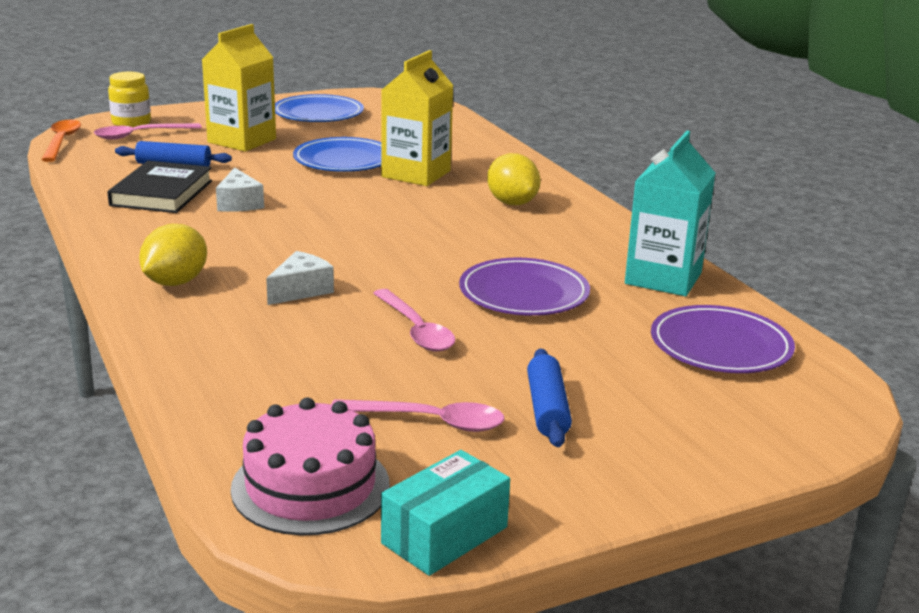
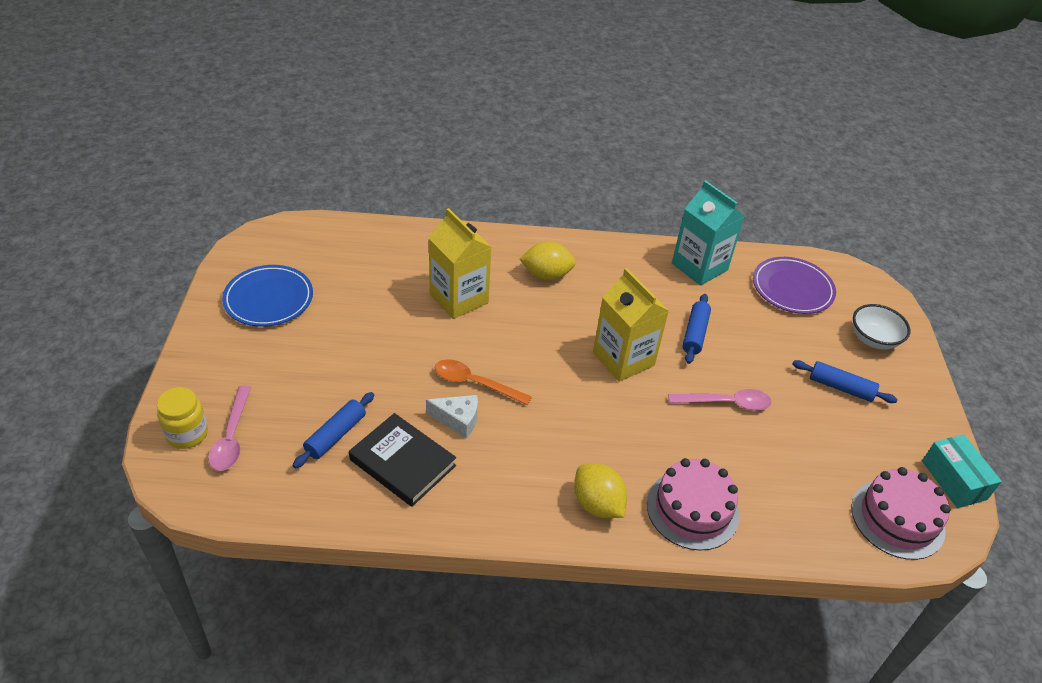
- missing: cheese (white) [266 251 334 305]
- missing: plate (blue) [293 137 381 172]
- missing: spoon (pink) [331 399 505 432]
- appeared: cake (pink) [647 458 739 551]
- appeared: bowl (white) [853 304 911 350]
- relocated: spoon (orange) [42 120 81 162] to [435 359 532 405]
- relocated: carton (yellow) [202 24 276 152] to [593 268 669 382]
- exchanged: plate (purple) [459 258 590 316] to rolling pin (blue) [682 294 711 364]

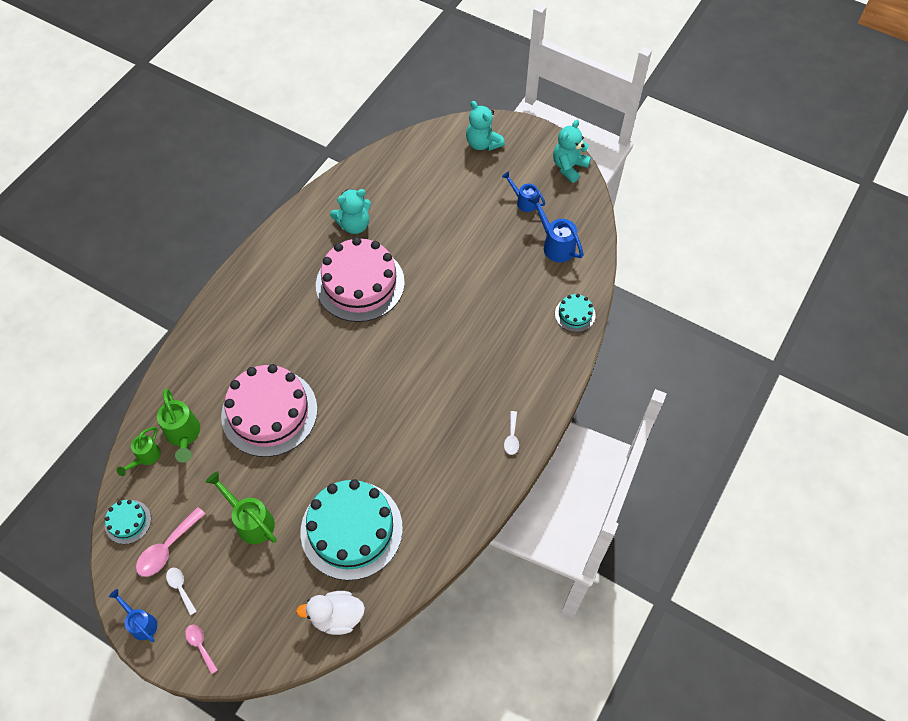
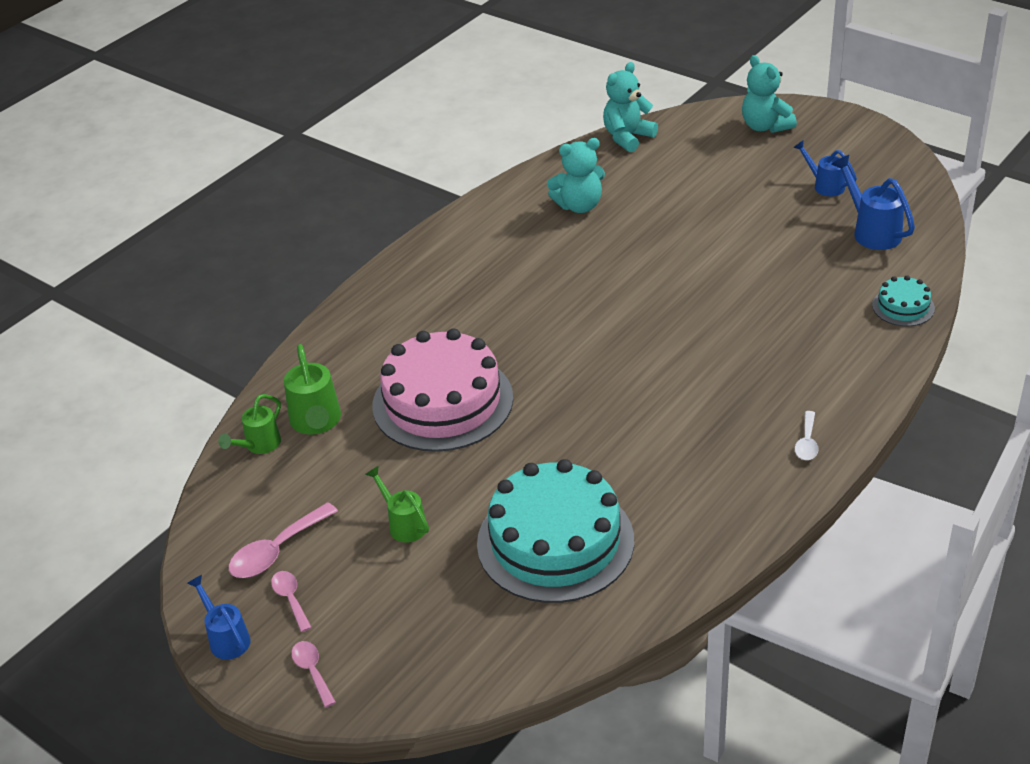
- missing: cake (turquoise) [105 500 151 544]
- missing: duck (white) [296 591 365 635]
- missing: cake (pink) [316 237 405 322]
- relocated: teddy bear (turquoise) [553 120 591 183] to [603 62 658 152]
- colour: spoon (white) [166 568 197 615] to spoon (pink) [271 571 312 632]
- size: watering can (green) [206 471 277 544] = [366 466 429 543] x0.66

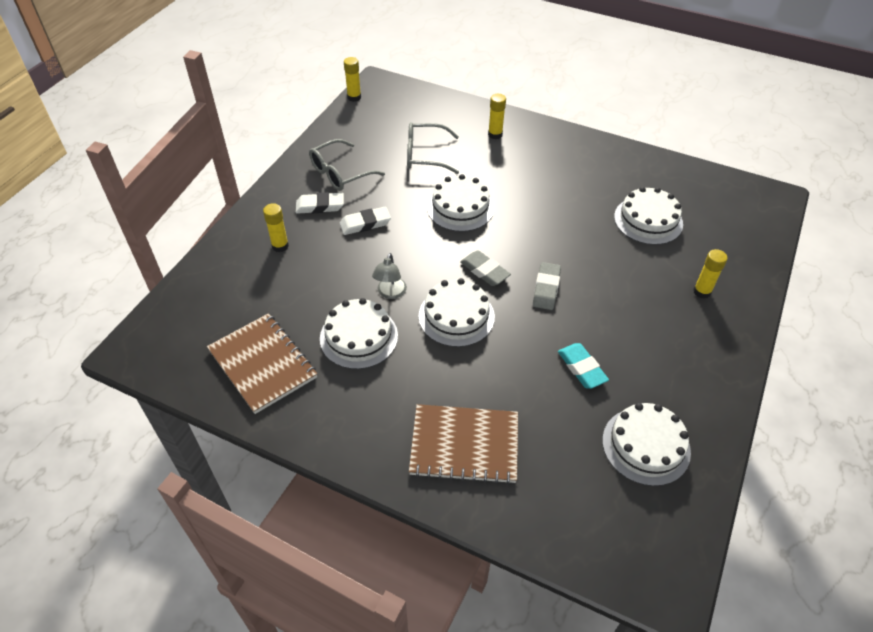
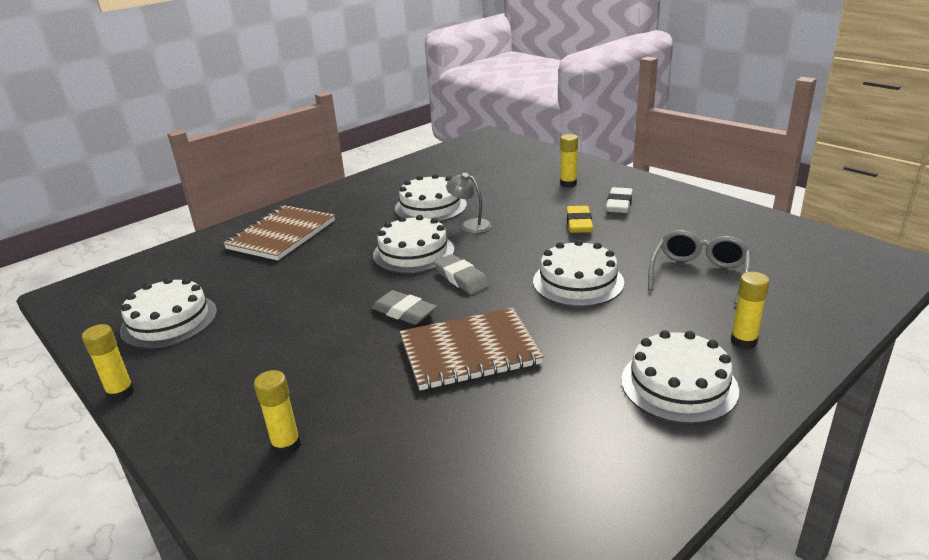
- missing: glasses (grey) [309 139 385 191]
- missing: eraser (turquoise) [558 343 609 389]
- relocated: notebook (brown) [207 313 317 414] to [400 308 544 390]
- relocated: glue stick (yellow) [344 57 361 102] to [82 324 134 402]
- relocated: cake (white) [614 187 683 245] to [621 330 739 424]
- colour: eraser (white) [340 207 391 235] to eraser (yellow) [566 206 593 233]
- spun: eraser (grey) [460 250 511 286] = [434 254 490 295] 75 degrees clockwise

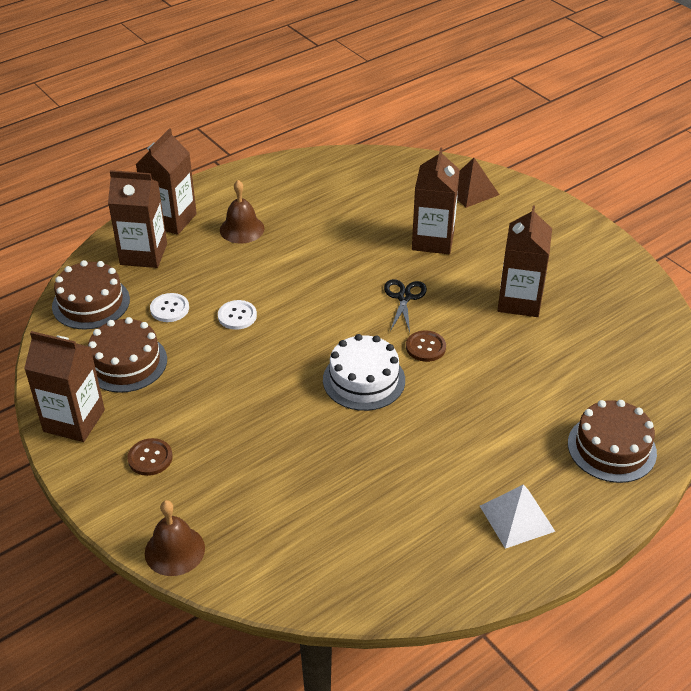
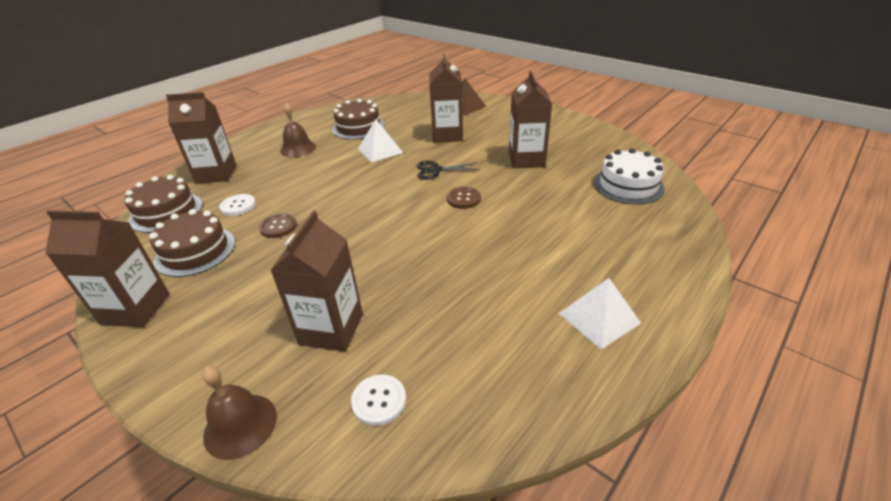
- appeared: pyramid (white) [358 119 403 163]
- relocated: button (brown) [127 438 173 476] to [259 213 297 238]
- relocated: carton (brown) [136 128 197 235] to [270 211 363 352]
- relocated: button (white) [218 300 257 330] to [351 375 406 426]
- relocated: cake (white) [323 334 405 411] to [594 148 665 205]
- relocated: cake (brown) [568 400 657 483] to [332 99 385 140]
- spun: scissors (black) [384 279 427 332] = [417 161 480 180] 90 degrees counterclockwise

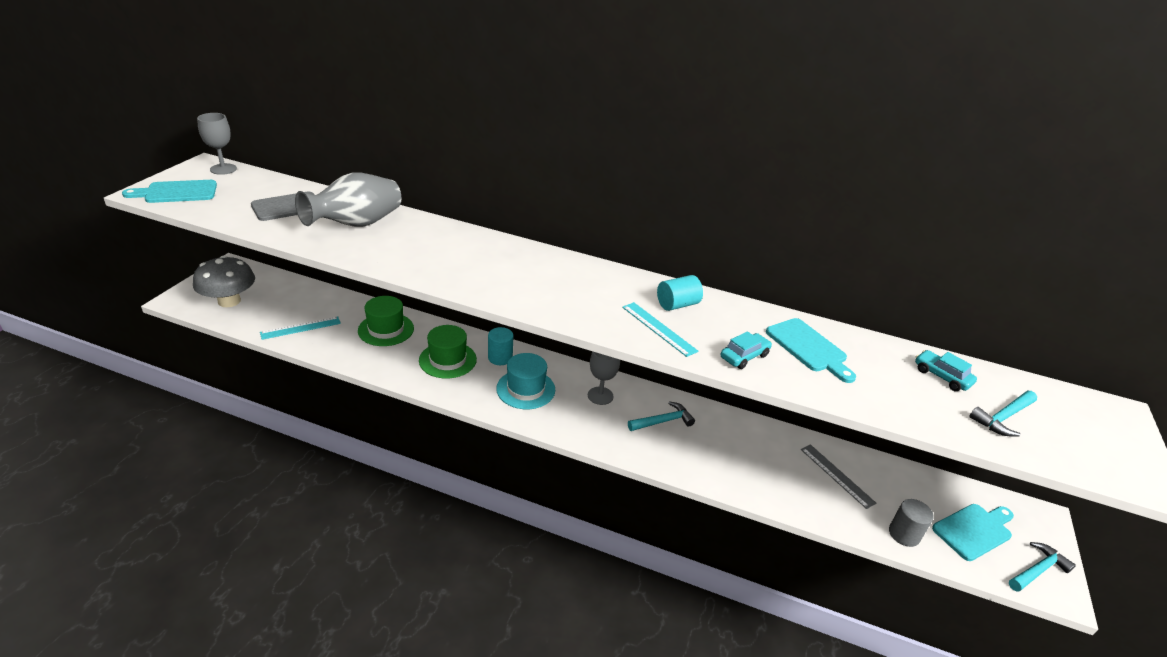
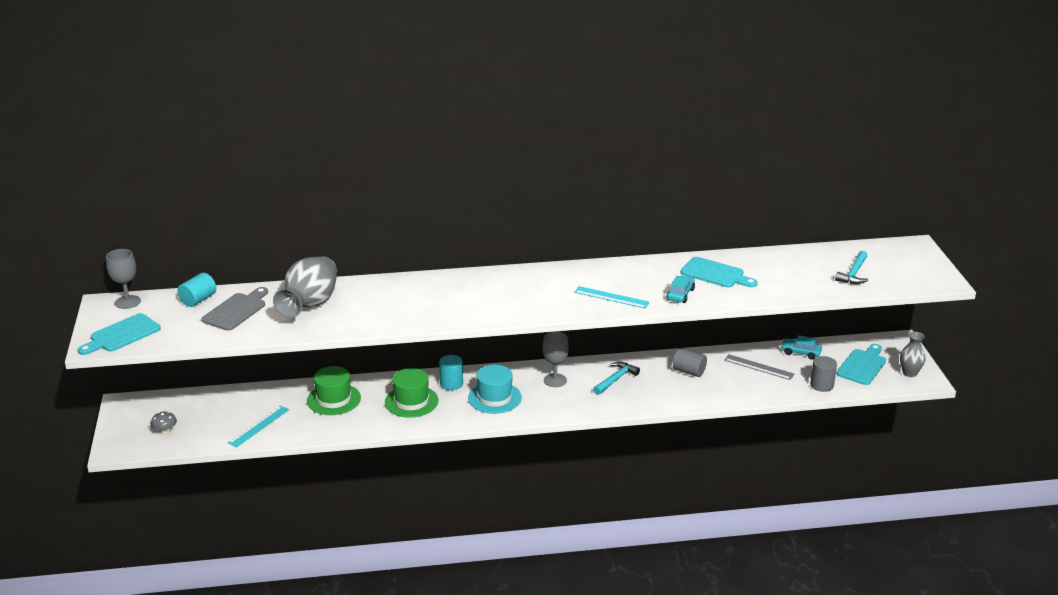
- appeared: cylinder (grey) [673 348 707 377]
- relocated: cylinder (turquoise) [657 275 703 311] to [177 273 216 307]
- relocated: car (turquoise) [915 350 977 391] to [781 335 822 360]
- exchanged: hammer (turquoise) [1009 542 1076 592] to vase (grey) [900 332 925 377]
- size: mushroom (grey) [193 255 255 307] = [151 411 177 434] x0.44

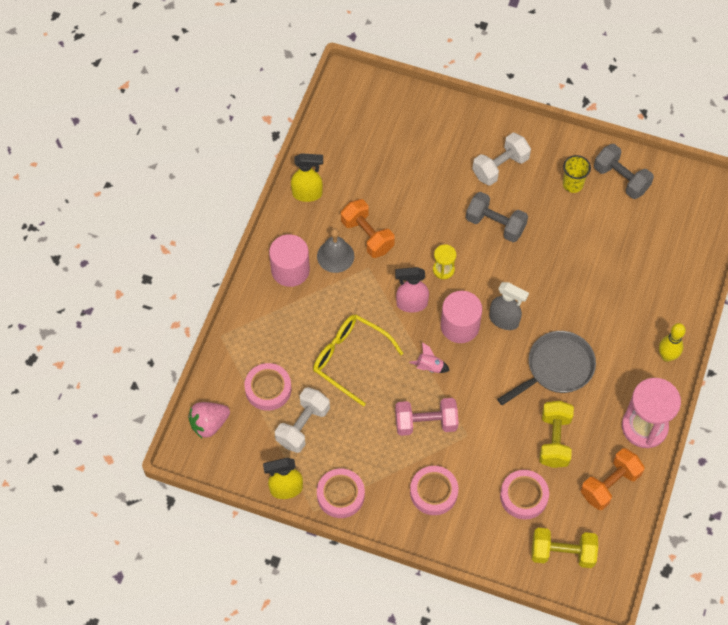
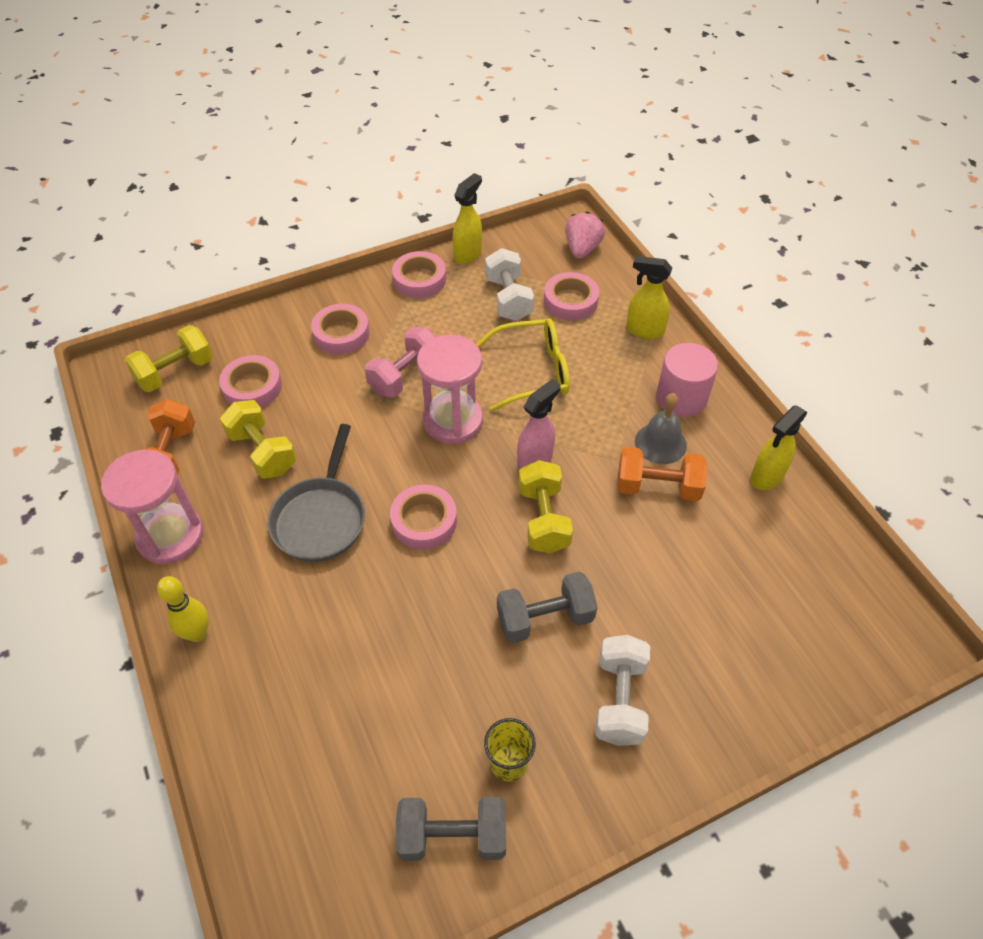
- missing: cylinder (pink) [440 291 482 343]
- appeared: spray bottle (yellow) [626 256 672 339]
- exchanged: rocket (pink) [409 343 450 373] to hourglass (pink) [417 335 483 444]
- exchanged: hourglass (yellow) [433 244 456 279] to dumbbell (yellow) [519 460 573 554]
- exchanged: spray bottle (grey) [489 282 529 330] to tape (pink) [390 485 457 550]

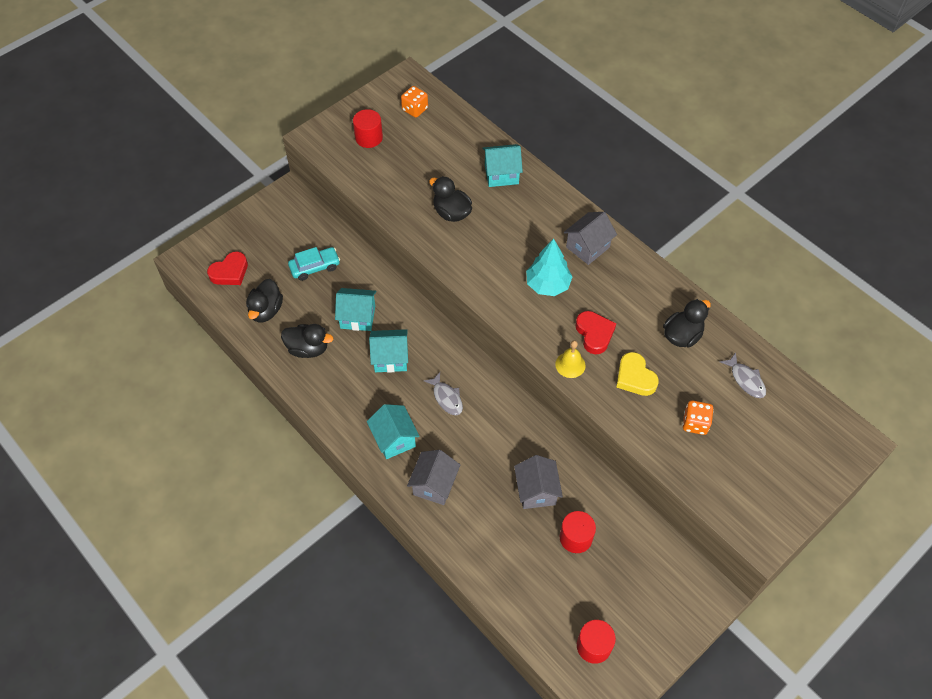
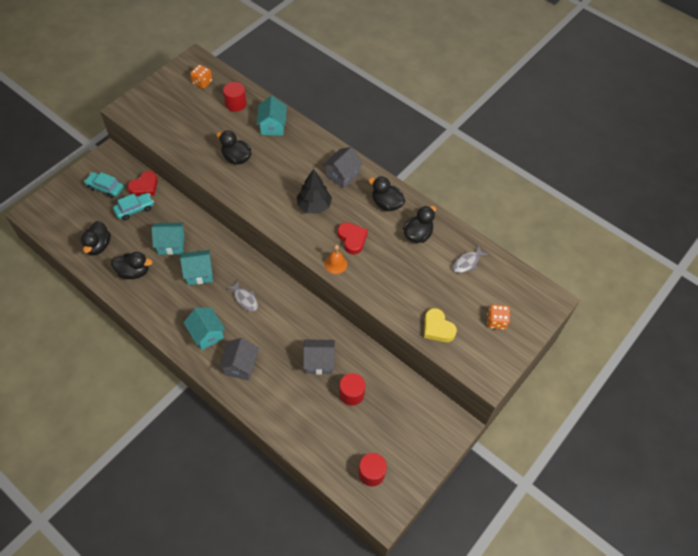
- appeared: car (turquoise) [84 172 124 198]
- appeared: duck (black) [369 176 406 211]
- relocated: heart (red) [207 252 248 285] to [128 171 158 196]
- relocated: cylinder (red) [353 109 383 148] to [223 82 247 112]
- relocated: heart (yellow) [616 352 659 396] to [424 308 457 342]
- relocated: dice (orange) [682 400 714 435] to [487 304 510 330]
- colour: tree (turquoise) [526 238 573 296] to tree (black) [297 169 332 214]
- colour: bell (yellow) [555 340 586 378] to bell (orange) [324 245 347 274]
- spun: house (turquoise) [482 144 523 187] = [257 96 287 135] 75 degrees counterclockwise
- spun: house (grey) [514 455 563 509] = [303 339 335 375] 75 degrees counterclockwise
- spun: fish (grey) [720 352 766 398] = [452 245 489 273] 90 degrees clockwise

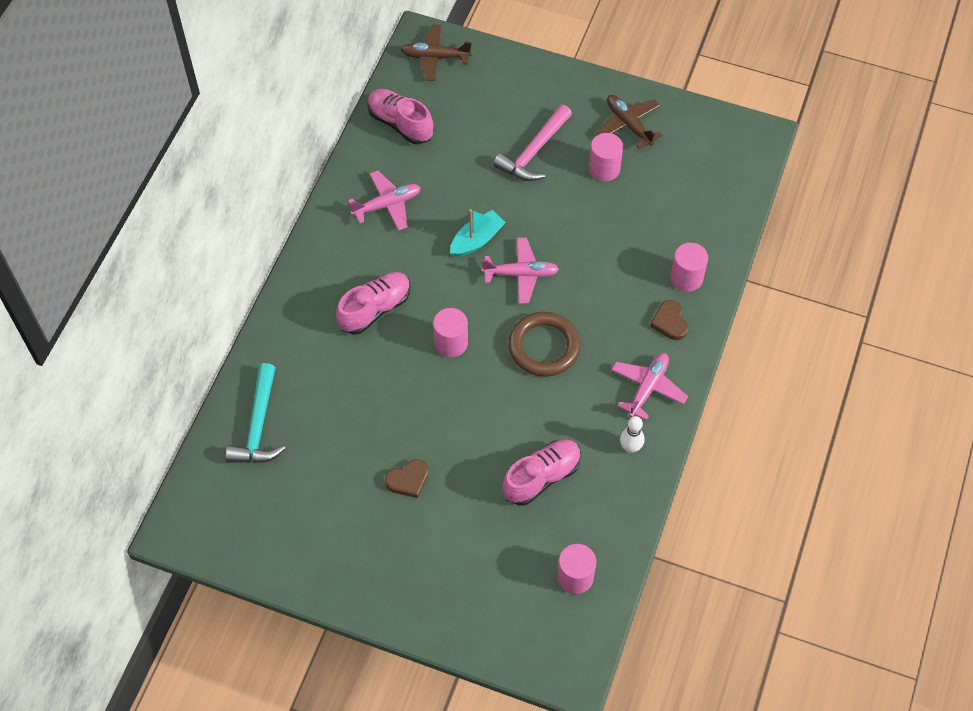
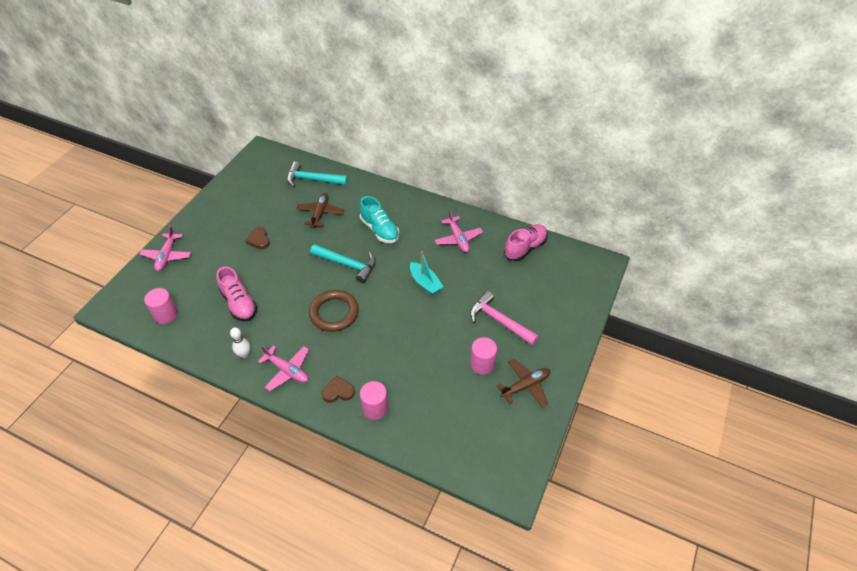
- relocated: plane (brown) [401 24 472 81] to [296 193 344 228]
- relocated: plane (pink) [482 237 559 304] to [139 225 191 271]
- exchanged: cylinder (pink) [433 308 468 357] to hammer (turquoise) [310 244 376 283]
- colour: shoe (pink) [336 272 411 335] to shoe (turquoise) [360 196 399 243]

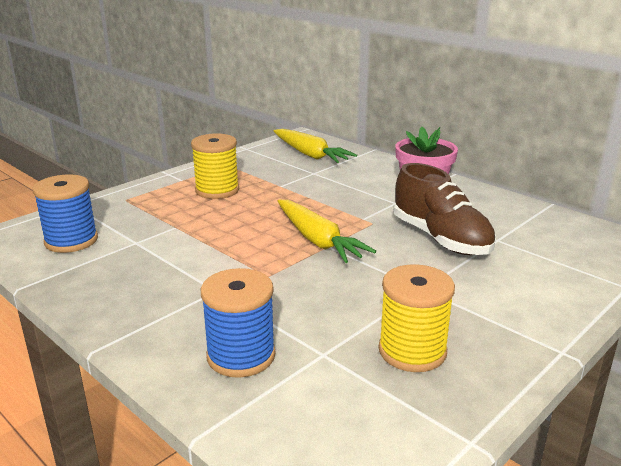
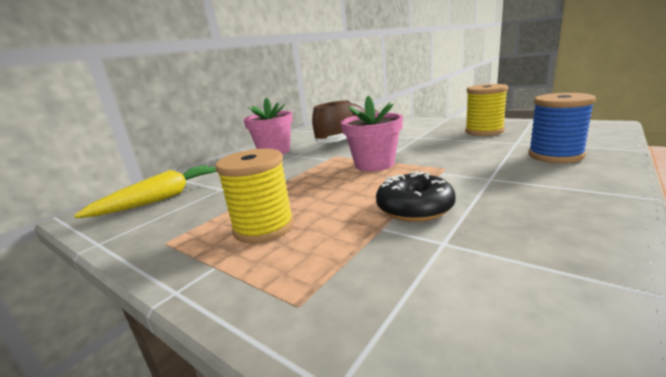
- missing: spool (blue) [32 174 98 253]
- appeared: donut (black) [376 171 456 222]
- exchanged: carrot (yellow) [278 200 376 263] to flower pot (pink) [341 96 403 171]

